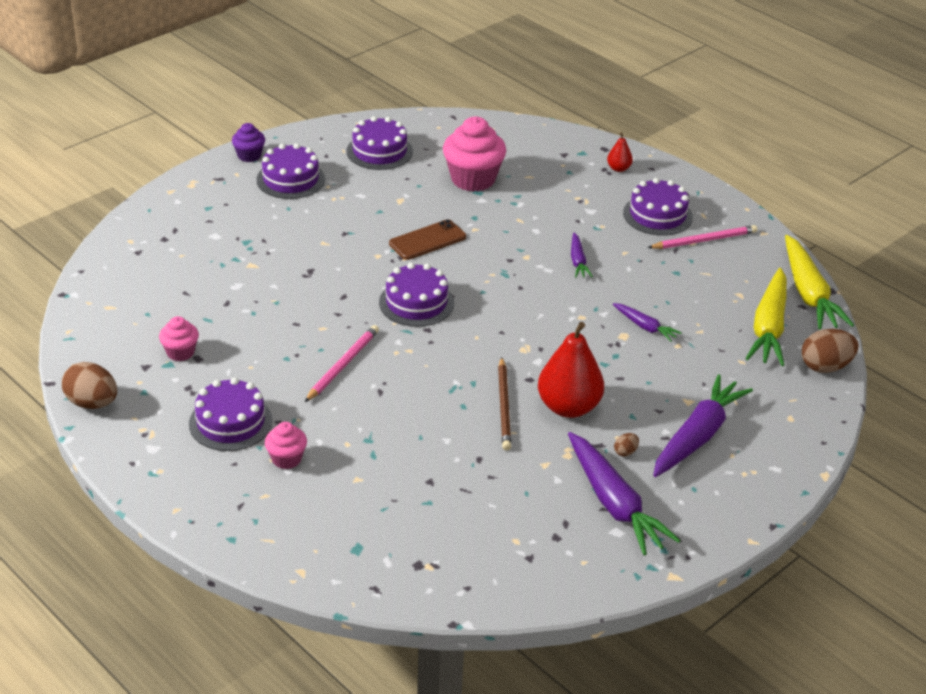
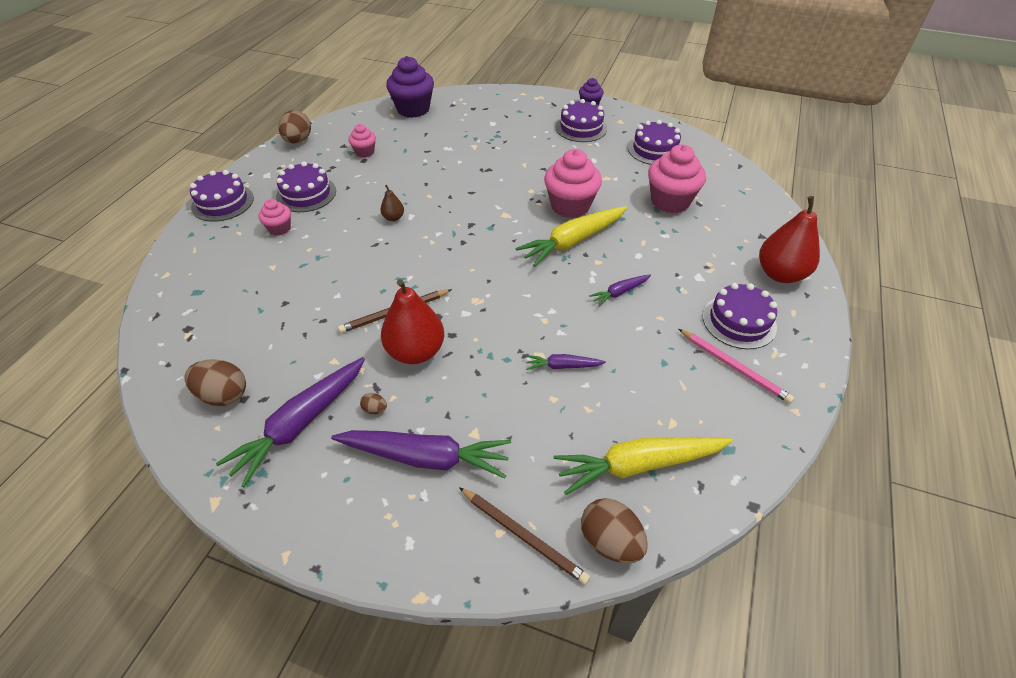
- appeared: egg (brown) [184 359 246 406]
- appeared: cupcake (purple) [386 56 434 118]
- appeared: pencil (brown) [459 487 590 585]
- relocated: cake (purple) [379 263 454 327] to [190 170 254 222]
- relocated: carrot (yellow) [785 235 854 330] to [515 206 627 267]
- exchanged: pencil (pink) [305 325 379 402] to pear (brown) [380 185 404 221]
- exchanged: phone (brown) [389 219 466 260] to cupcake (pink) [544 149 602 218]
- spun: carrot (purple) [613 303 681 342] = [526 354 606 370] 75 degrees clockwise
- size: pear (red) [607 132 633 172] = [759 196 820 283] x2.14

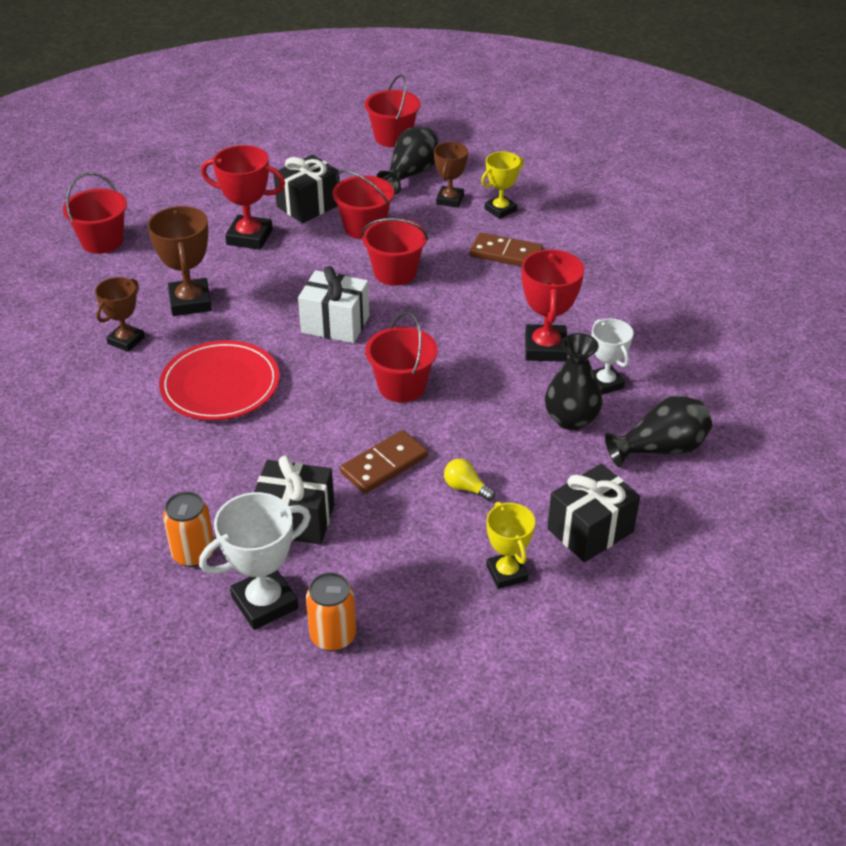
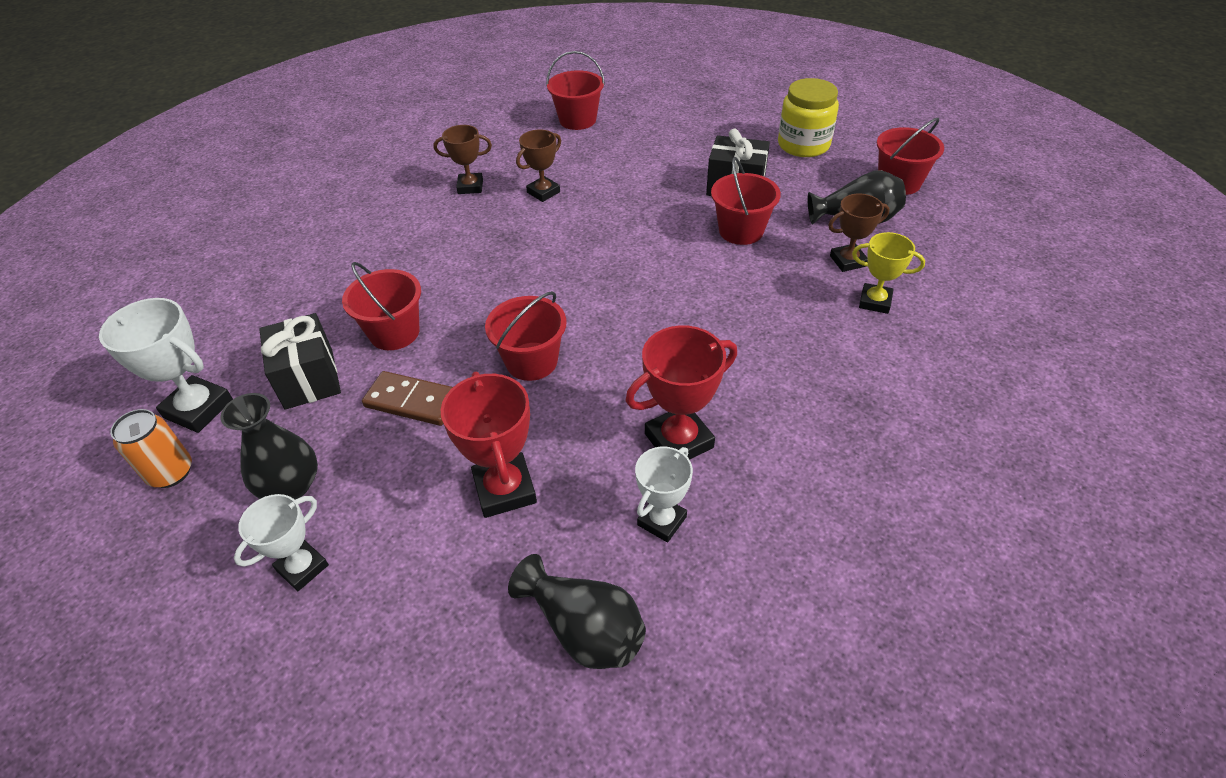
- missing: plate (red) [159 340 280 420]
- missing: can (orange) [163 491 214 567]
- missing: gift (white) [298 266 369 343]
- missing: light bulb (yellow) [444 459 495 501]
- missing: domino (brown) [470 233 543 266]
- missing: gift (black) [547 464 640 562]
- appeared: jar (yellow) [778 78 839 157]
- relocated: trophy (red) [201 145 285 250] to [441 372 537 518]
- relocated: bucket (red) [361 218 428 286] to [342 262 421 350]
- relocated: vase (black) [545 333 603 430] to [220 393 318 500]
- colour: trophy (yellow) [486 502 535 589] to trophy (white) [234 494 329 591]
- size: trophy (brown) [147 206 212 316] = [516 129 561 202] x0.66

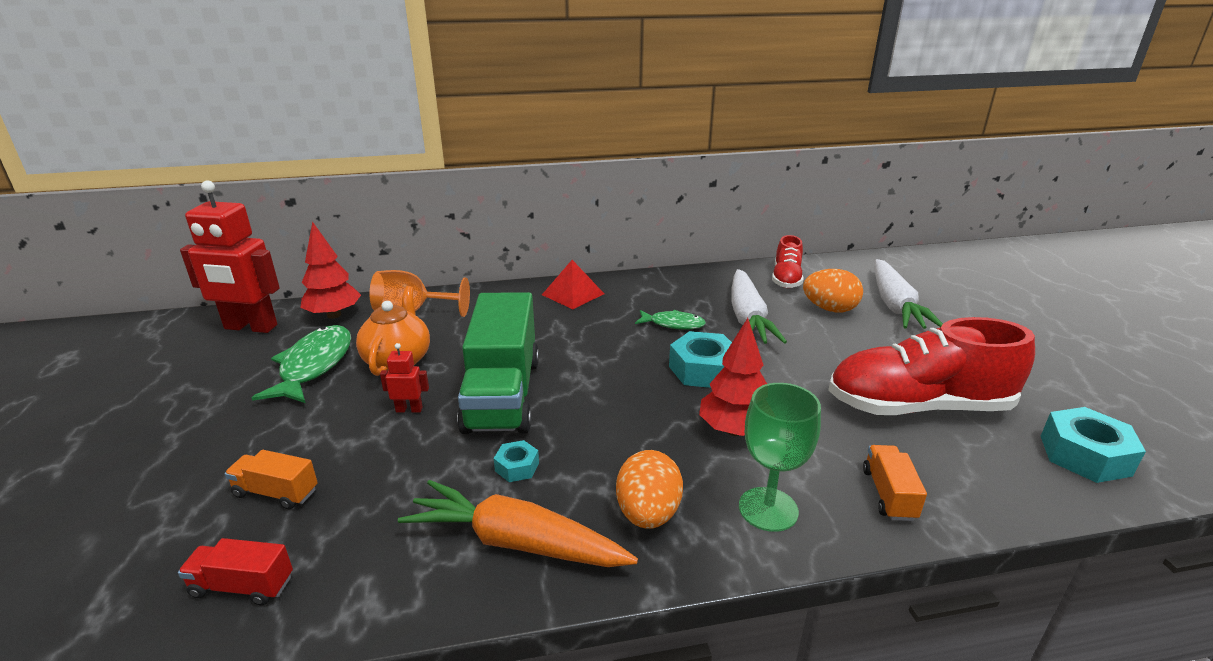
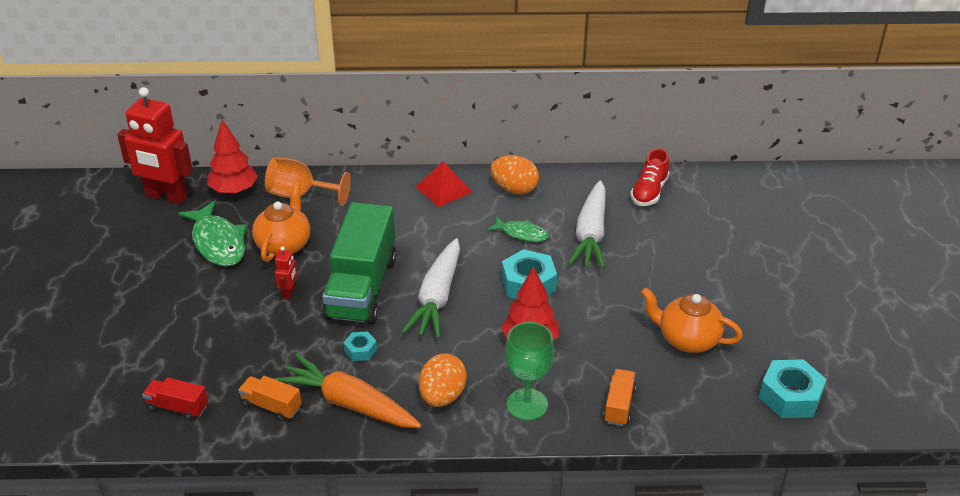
- relocated: truck (orange) [224 450 318 509] to [238 376 301 421]
- relocated: egg (orange) [803 269 863 312] to [490 155 539 195]
- relocated: carrot (white) [874 259 943 329] to [402 238 460 339]
- exchanged: shoe (red) [828 317 1035 415] to teapot (orange) [641 288 743 353]
- spun: fish (green) [251 325 351 403] = [178 201 246 267] 135 degrees clockwise
- spun: robot (red) [380 343 429 413] = [275 247 297 299] 90 degrees clockwise

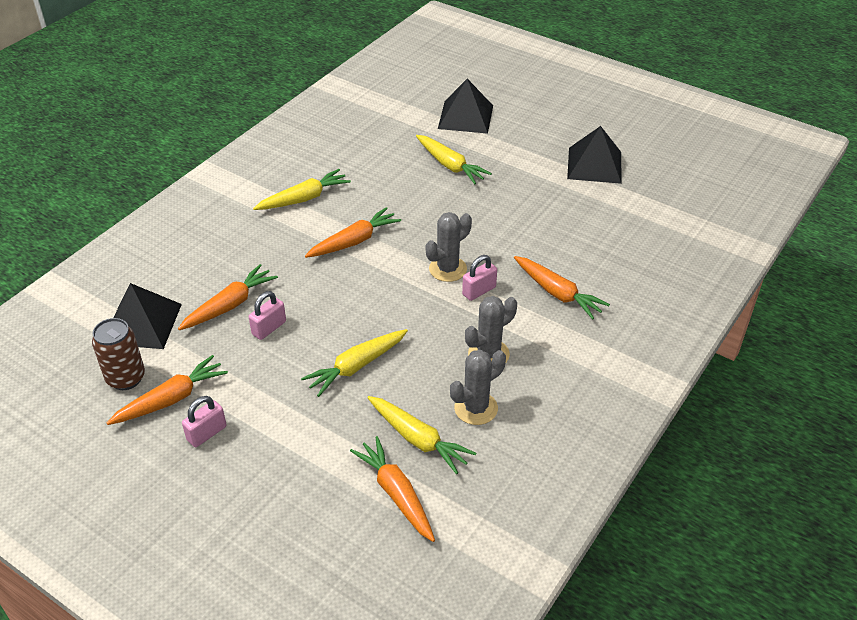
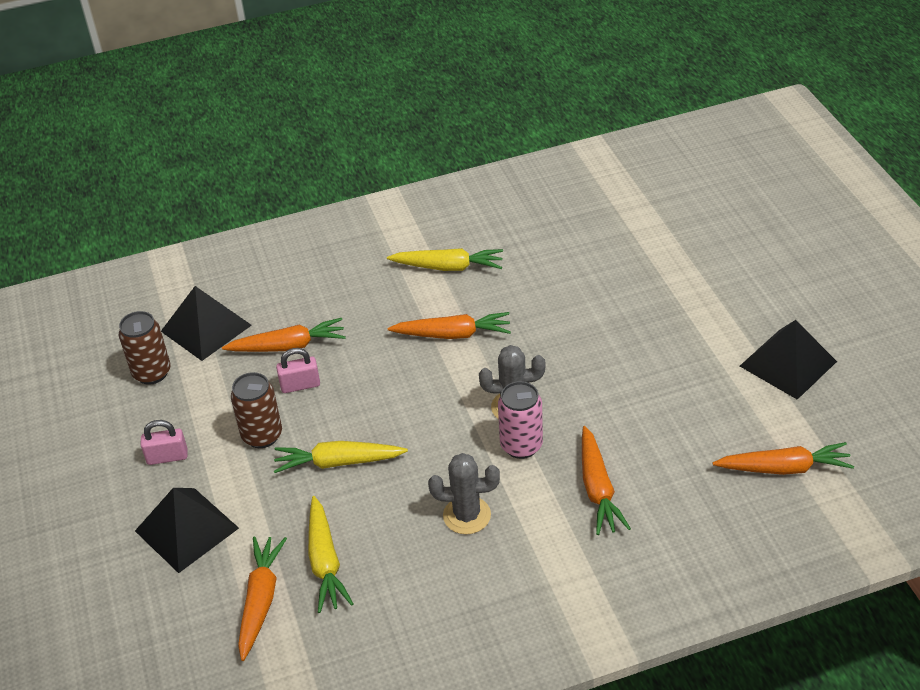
- missing: carrot (yellow) [416 135 492 184]
- missing: cactus (grey) [450 350 506 425]
- appeared: can (brown) [231 372 282 448]
- relocated: carrot (orange) [107 355 228 425] to [712 442 854 475]
- relocated: pyramid (black) [438 79 493 134] to [135 488 239 573]
- exchanged: padlock (pink) [462 255 497 301] to can (pink) [498 381 543 459]

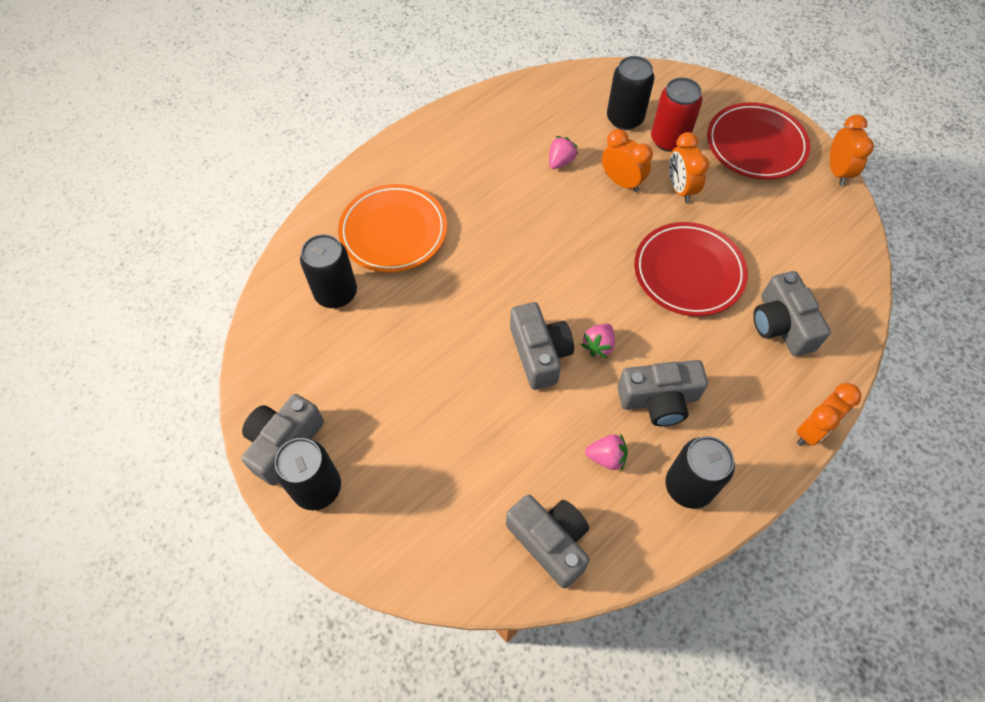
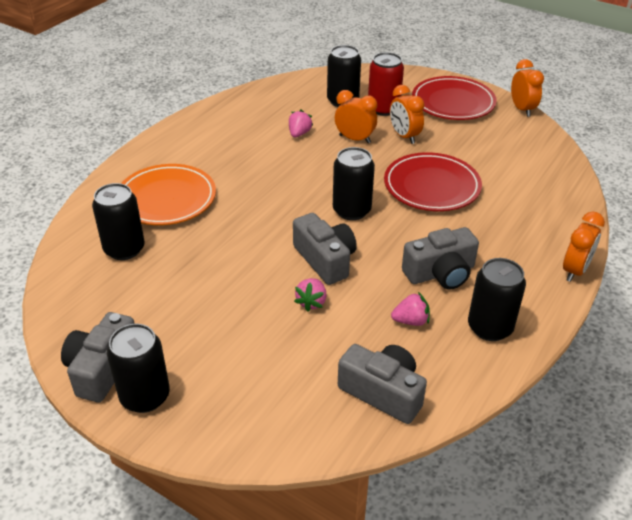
- missing: camera (grey) [753 271 831 356]
- appeared: can (black) [333 147 375 220]
- relocated: strawberry (pink) [581 323 615 358] to [294 278 326 312]

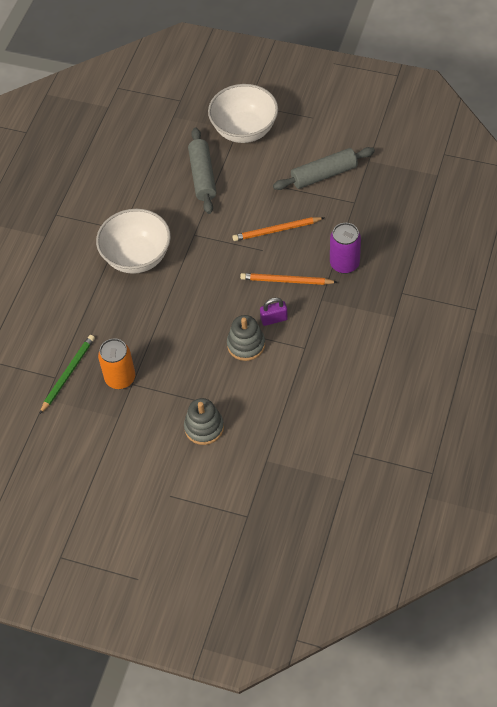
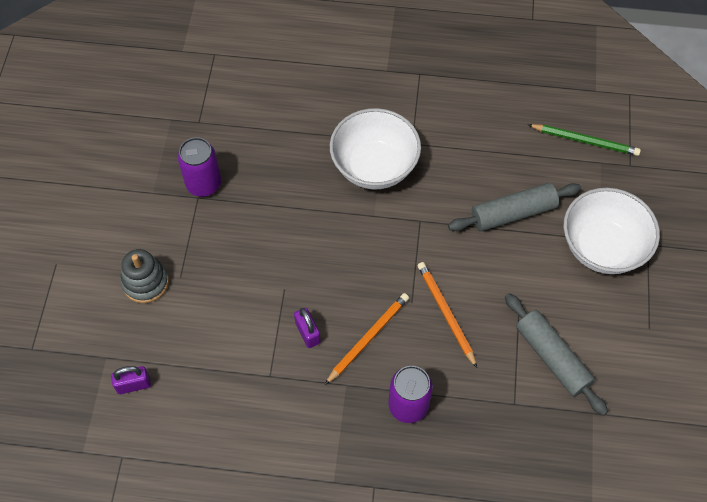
- missing: stacking toy (grey) [227 315 265 361]
- appeared: padlock (purple) [111 366 151 394]
- relocated: pencil (green) [39 335 95 414] to [528 124 641 156]
- colour: can (orange) [98 338 135 389] to can (purple) [178 137 221 197]
- spun: pencil (orange) [240 273 337 285] = [325 293 409 385] 45 degrees clockwise

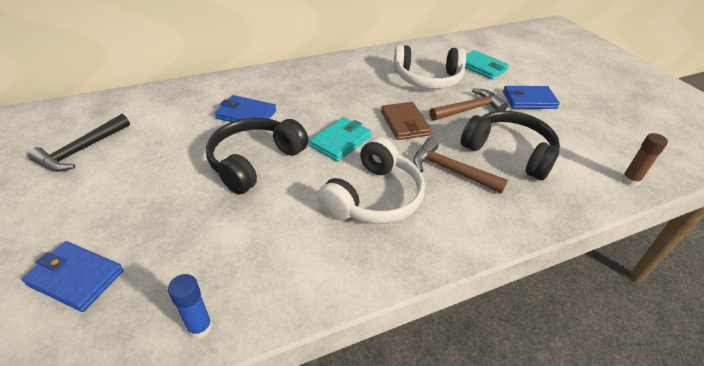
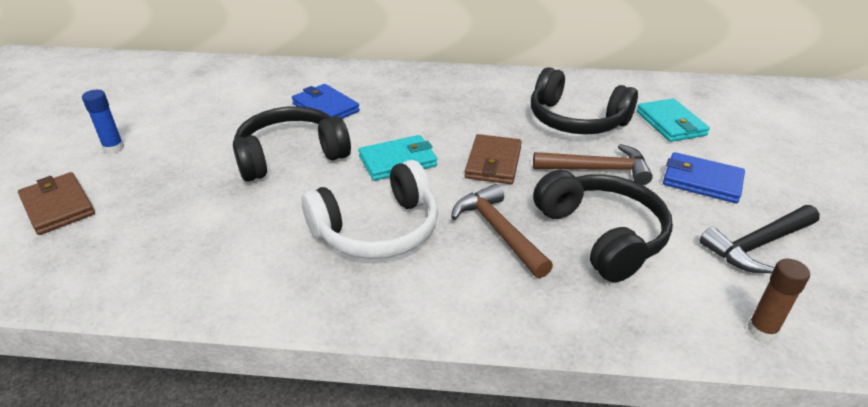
- relocated: hammer (black) [28 114 130 172] to [699 205 820 273]
- relocated: glue stick (blue) [168 274 213 339] to [82 90 124 154]
- colour: wallet (blue) [22 241 124 312] to wallet (brown) [18 172 95 235]
- colour: headphones (white) [394 45 466 89] to headphones (black) [531 67 638 135]

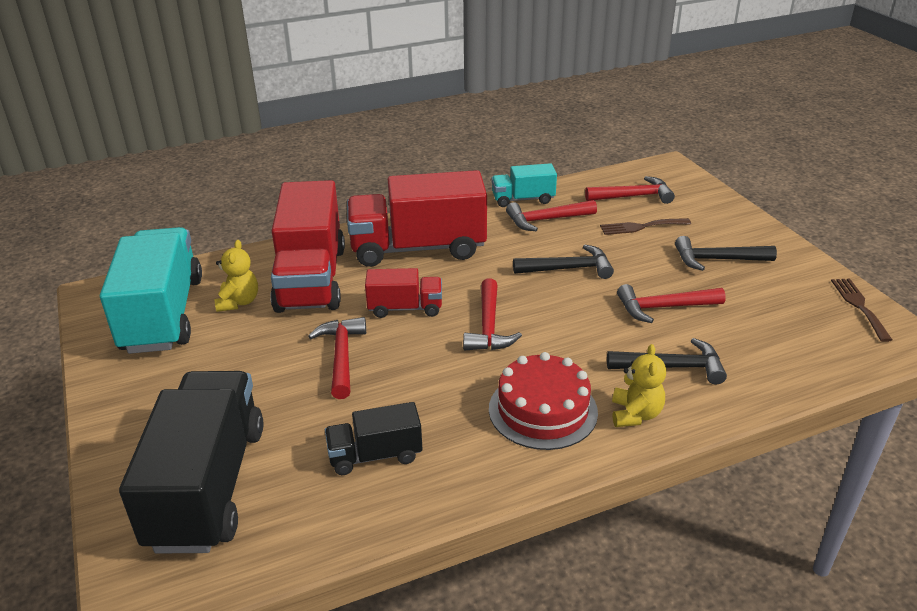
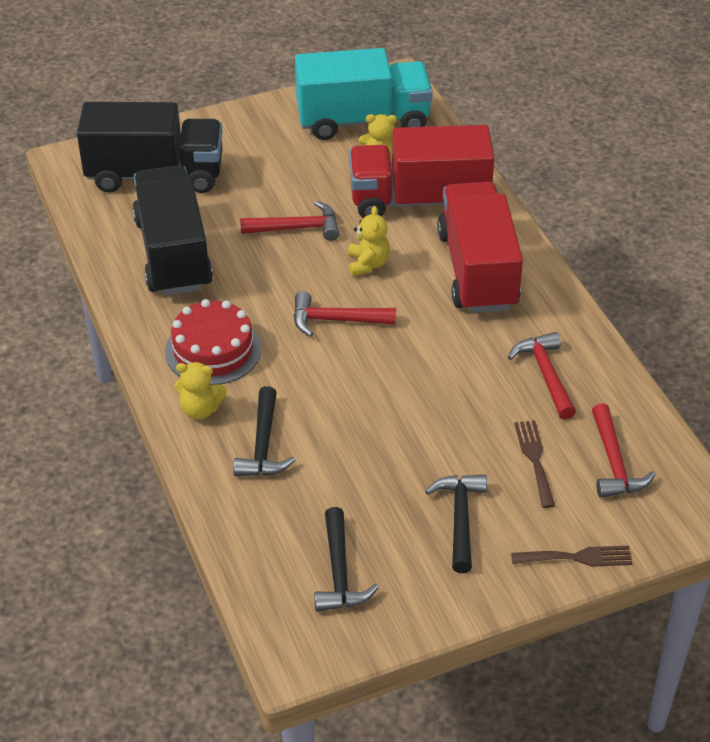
- missing: truck (turquoise) [491 163 557 207]
- missing: hammer (red) [617 284 726 323]
- relocated: hammer (black) [513 245 614 279] to [314 507 379 612]
- relocated: fork (brown) [831 279 892 342] to [511 546 633 567]
- exchanged: truck (red) [365 268 442 318] to teddy bear (yellow) [348 206 390 276]
- size: truck (black) [325 402 422 475] = [132 165 213 296] x1.99

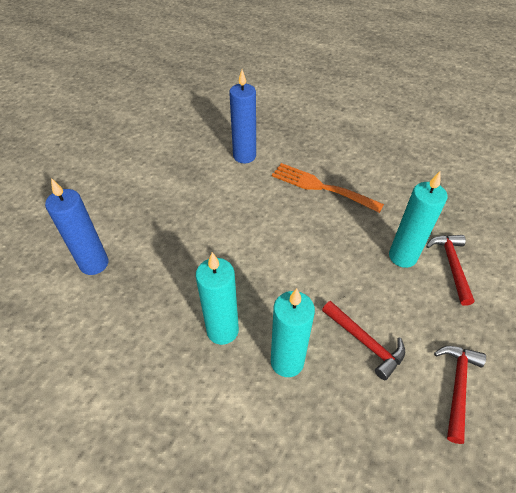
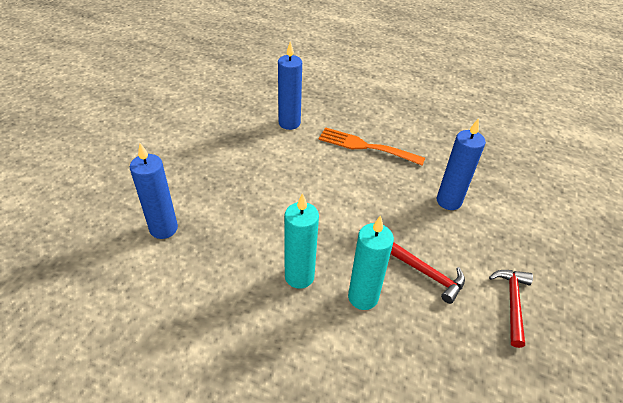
- missing: hammer (red) [426 235 475 306]
- colour: candle (turquoise) [389 171 448 268] to candle (blue) [437 118 486 210]

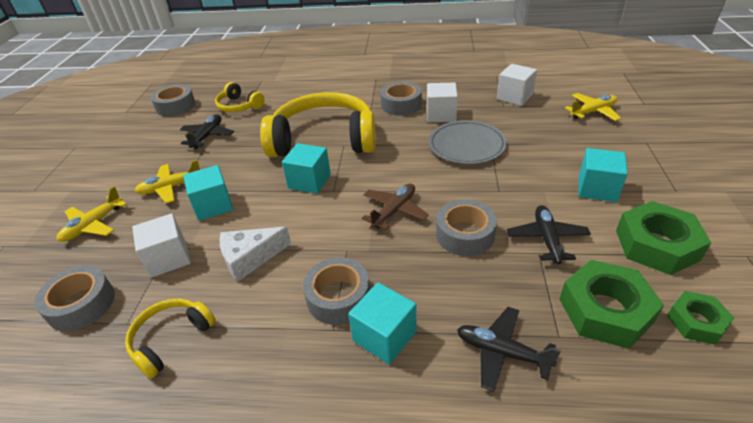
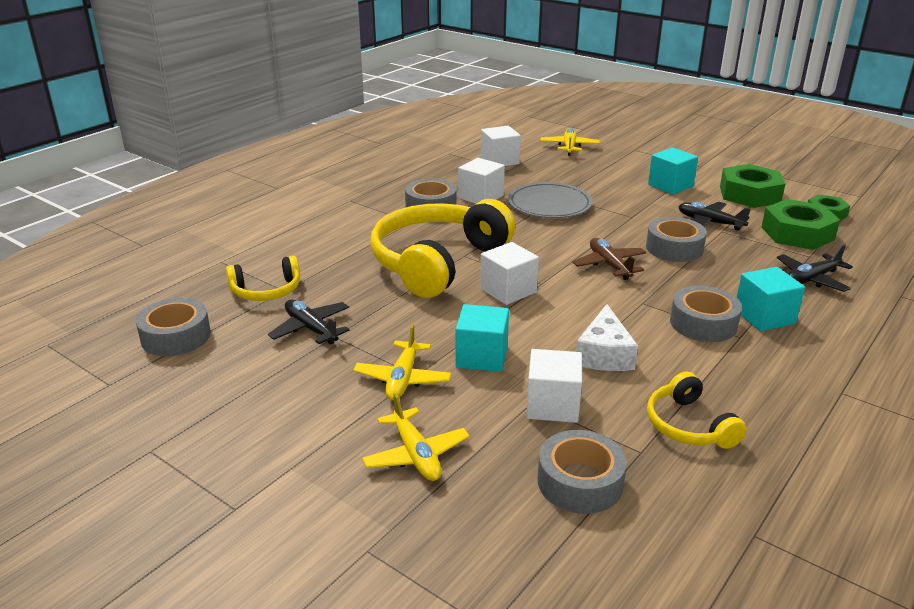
- colour: cube (turquoise) [282 143 331 194] to cube (white) [480 242 539 305]

